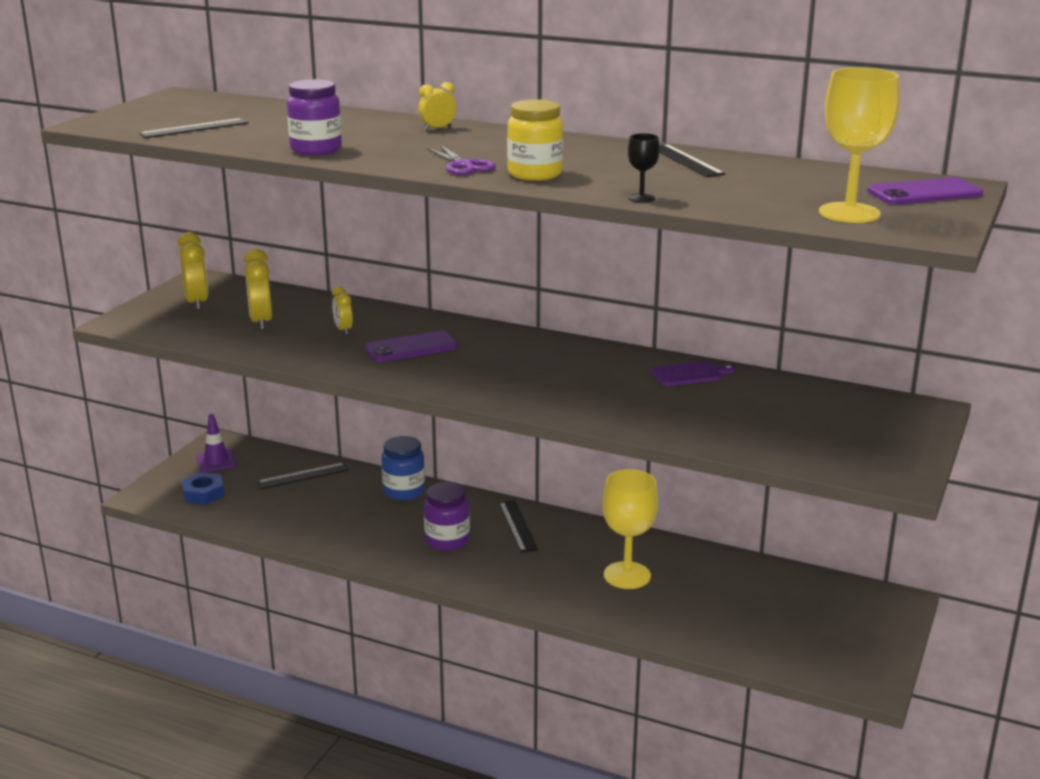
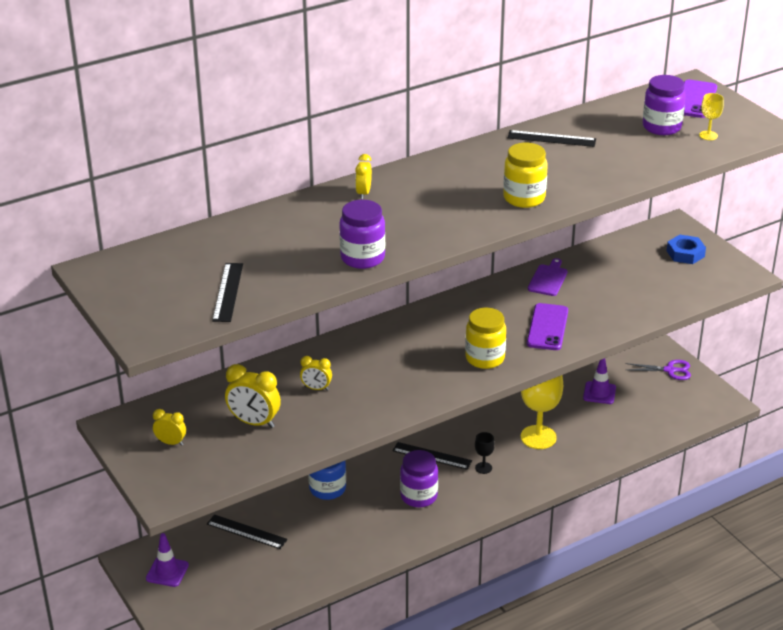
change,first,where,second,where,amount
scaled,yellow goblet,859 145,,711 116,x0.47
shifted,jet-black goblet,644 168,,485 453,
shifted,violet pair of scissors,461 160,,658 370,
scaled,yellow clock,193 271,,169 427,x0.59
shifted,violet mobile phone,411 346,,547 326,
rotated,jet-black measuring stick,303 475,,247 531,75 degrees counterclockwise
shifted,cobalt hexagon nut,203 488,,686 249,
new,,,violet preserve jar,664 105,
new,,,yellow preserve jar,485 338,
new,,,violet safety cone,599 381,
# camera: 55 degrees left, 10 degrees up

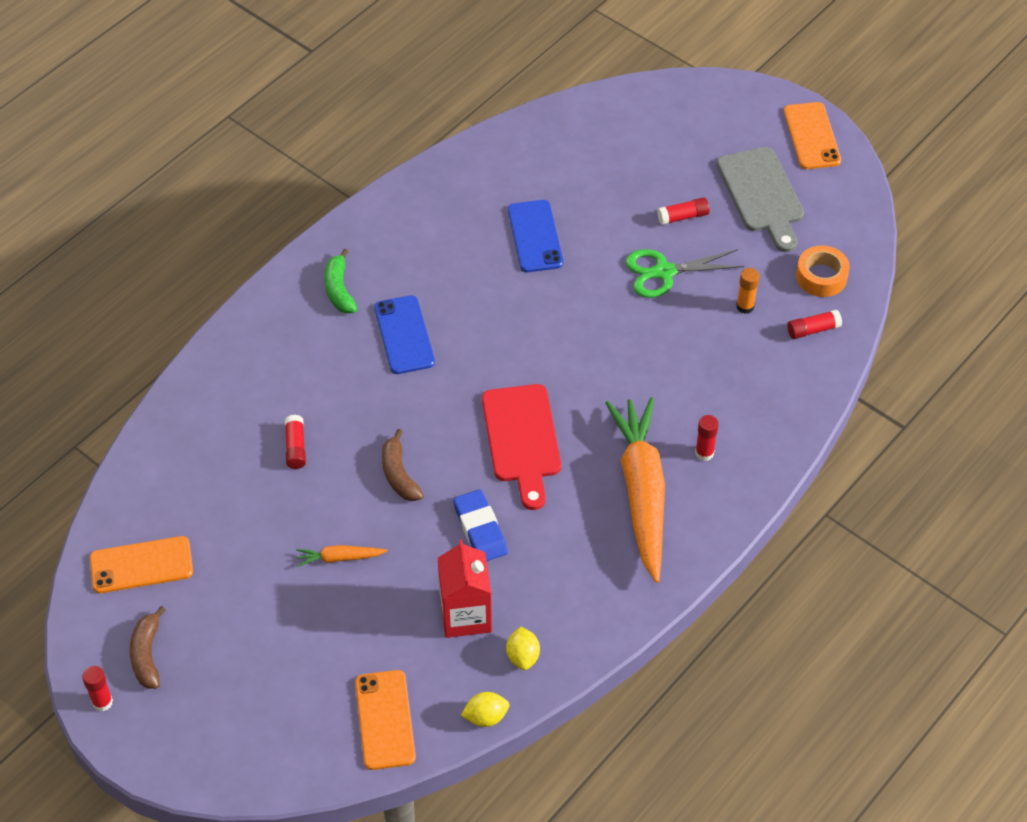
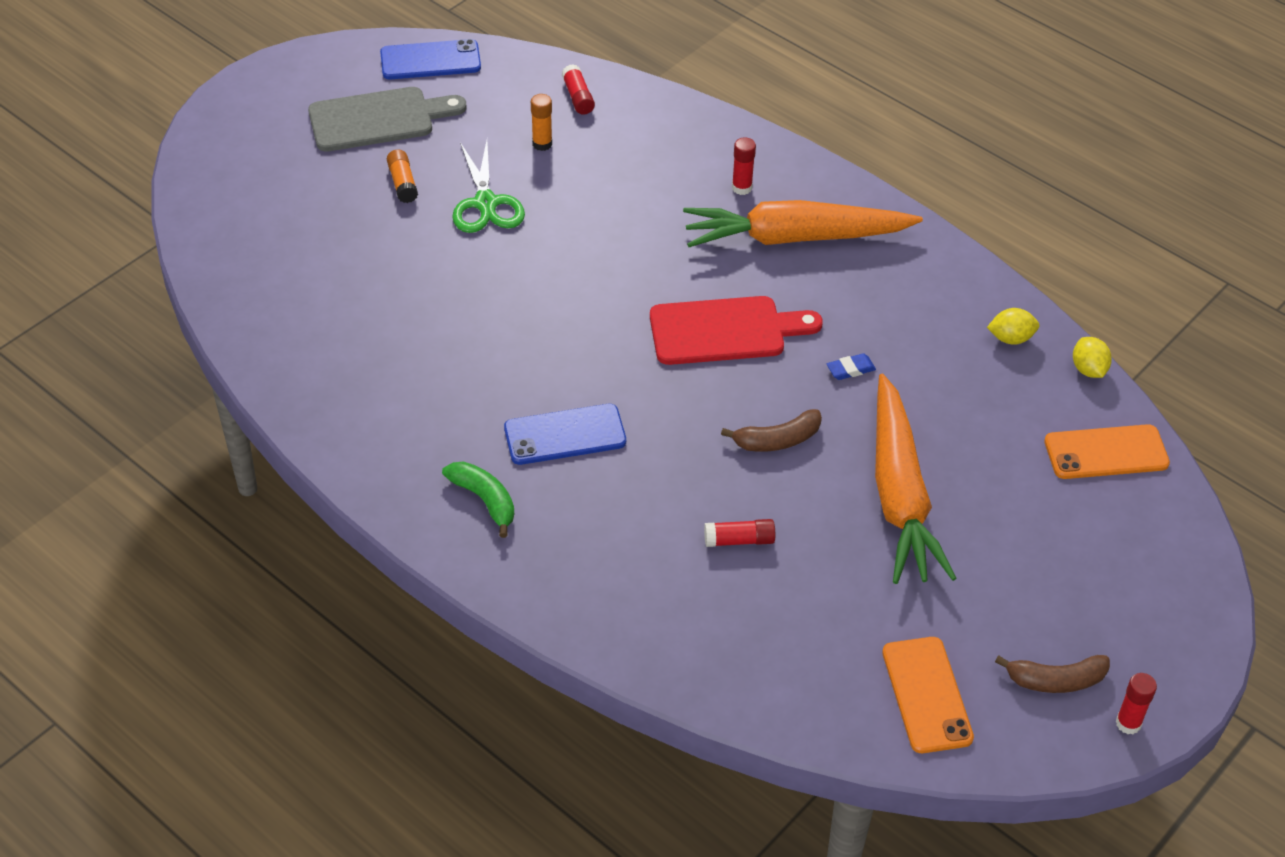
change,first,where,second,where,amount
gone,orange-coloured mobile phone,812 135,,,
repainted,crimson stick of glue,683 211,orange-coloured stick of glue,402 176,
shifted,cobalt mobile phone,535 236,,430 59,
gone,orange-coloured tape,823 271,,,
rotated,green banana,340 281,,478 500,120 degrees counterclockwise
scaled,cobalt gum eraser,480 525,,851 366,x0.55
gone,crimson juice carton,465 589,,,
scaled,orange-coloured toy carrot,342 556,,916 479,x2.44
# camera: 90 degrees left, 5 degrees down

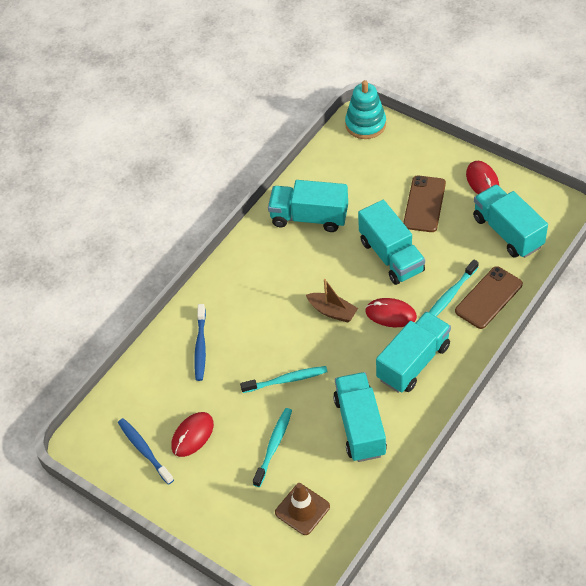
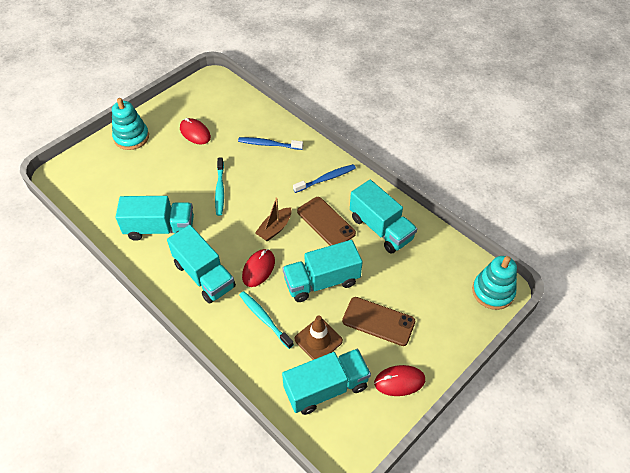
change,first,where,second,where,amount
rotated,teal truck,308 206,,383 217,120 degrees clockwise
shifted,brown mobile phone,489 297,,326 221,
gone,teal dental brush,272 447,,,
shifted,cobalt dental brush,146 451,,324 178,
shifted,brown safety cone,302 509,,319 337,
new,,,teal stacking toy,130 124,
# camera: 95 degrees right, 0 degrees up

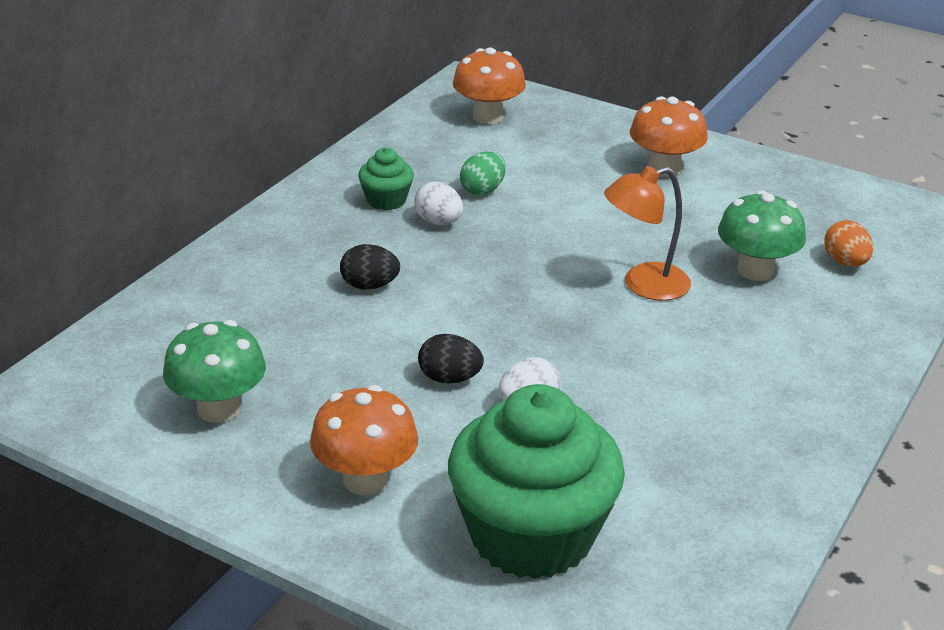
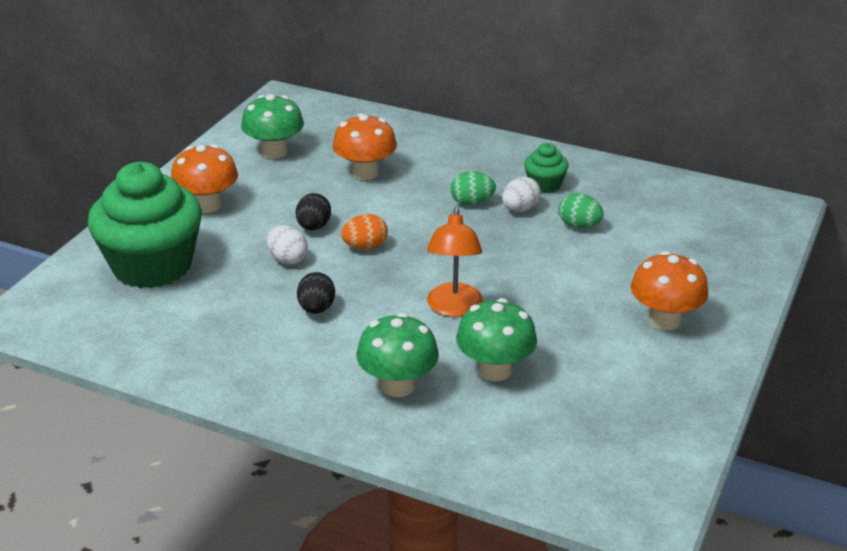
change,first,where,second,where,amount
shifted,orange-coloured mushroom,489 85,,365 146,
rotated,orange-coloured lamp,647 233,,455 262,150 degrees counterclockwise
shifted,orange-coloured toy egg,848 243,,364 232,
shifted,jet-black toy egg,370 267,,316 293,
new,,,green toy egg,473 188,
new,,,green mushroom,397 355,
# camera: 85 degrees right, 0 degrees up

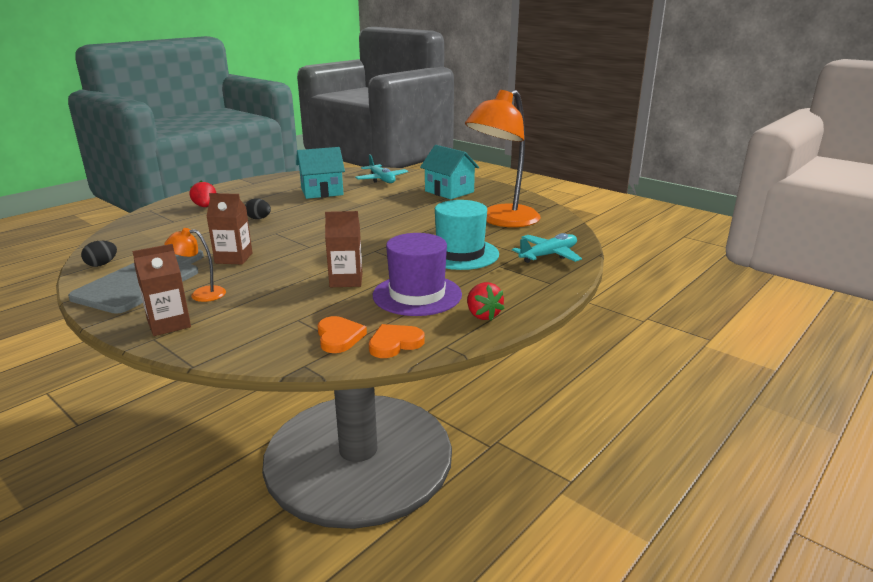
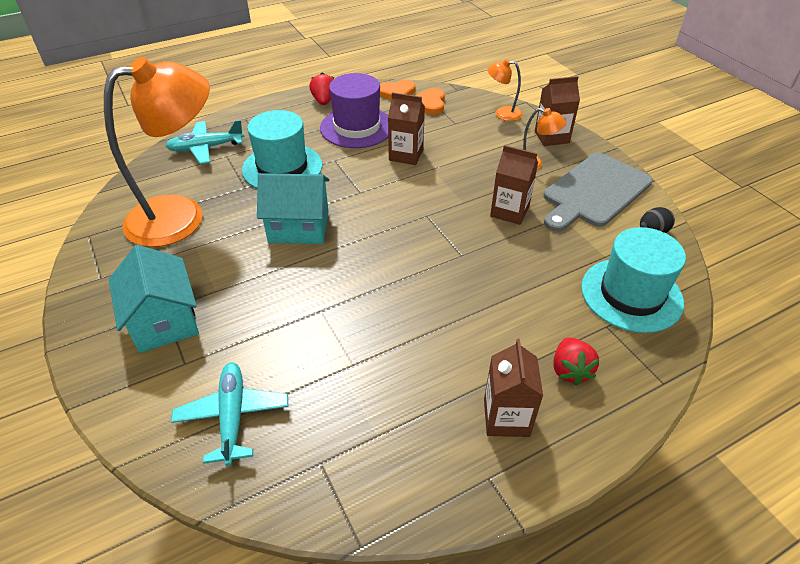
change,first,where,second,where,amount
shifted,teal toy house,320 173,,293 208,
gone,jet-black toy egg,258 208,,,
new,,,orange-coloured lamp,504 90,
new,,,teal top hat,633 280,
new,,,brown juice carton,513 388,
# camera: 160 degrees left, 20 degrees up

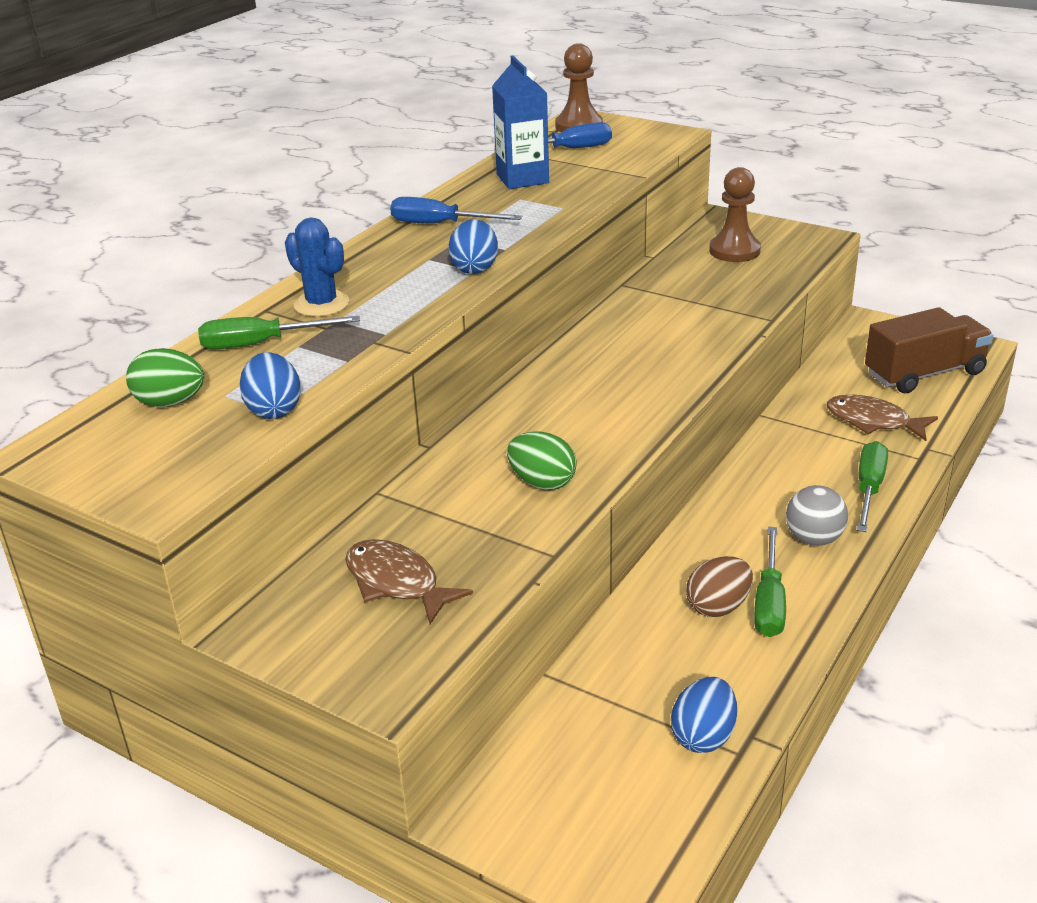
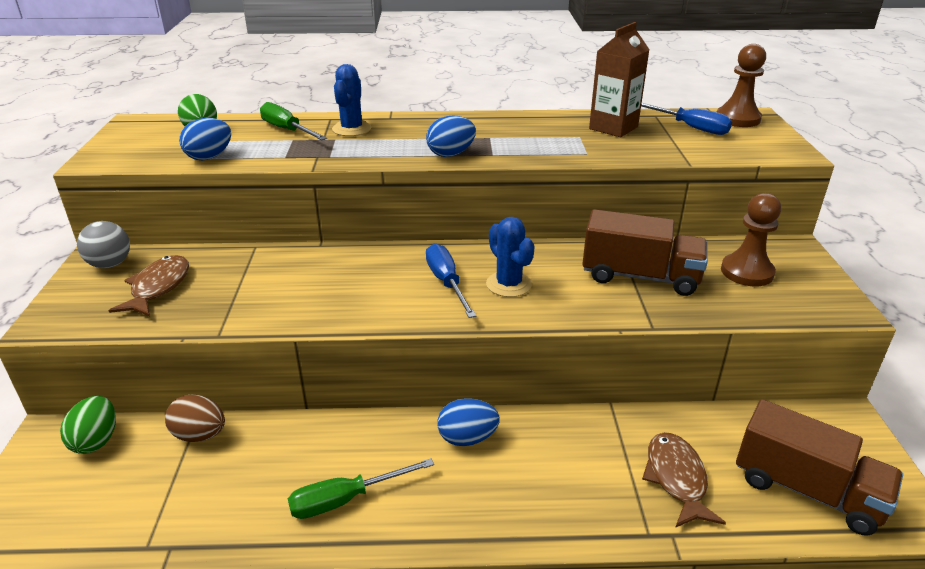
change,first,where,second,where,amount
repainted,cobalt juice carton,520 122,brown juice carton,619 79,
shifted,cobalt screwdriver,456 210,,451 280,
shifted,green toy egg,542 461,,88 425,
gone,green screwdriver,872 486,,,
shifted,gray play ball,817 515,,103 244,
shifted,brown toy egg,719 586,,195 418,
shifted,cobalt toy egg,704 715,,469 422,
new,,,brown truck,645 252,
new,,,cobalt saguaro cactus,510 257,
# camera: 55 degrees right, 0 degrees up

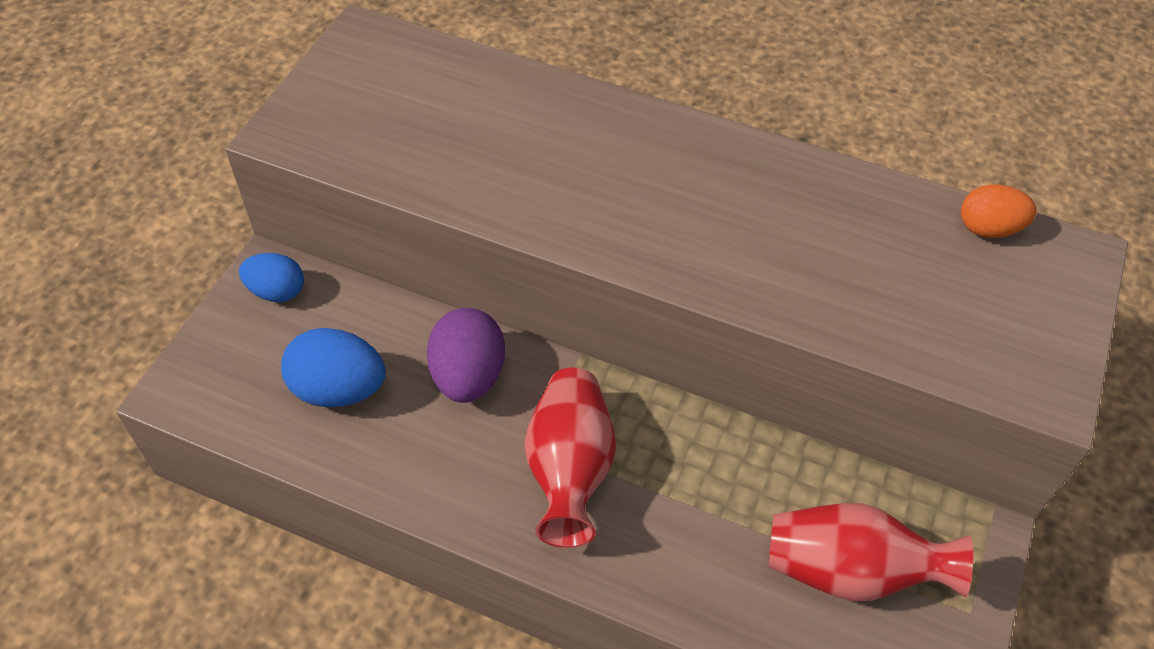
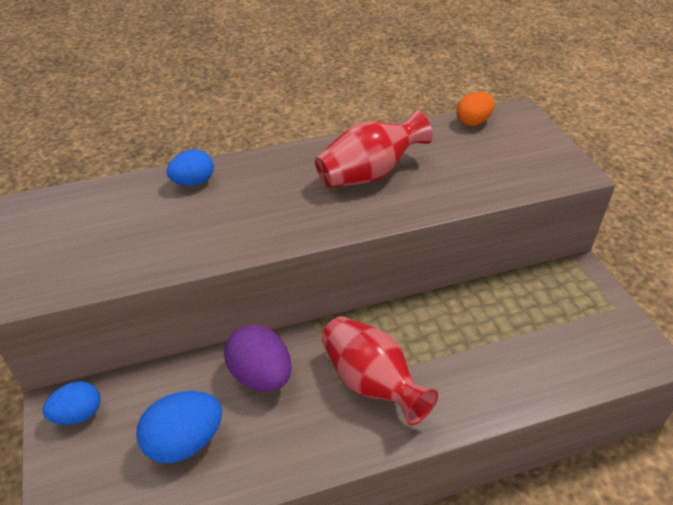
change,first,where,second,where,amount
shifted,crimson flower vase,870 552,,374 149,
new,,,cobalt toy egg,190 168,
# camera: 40 degrees left, 10 degrees down

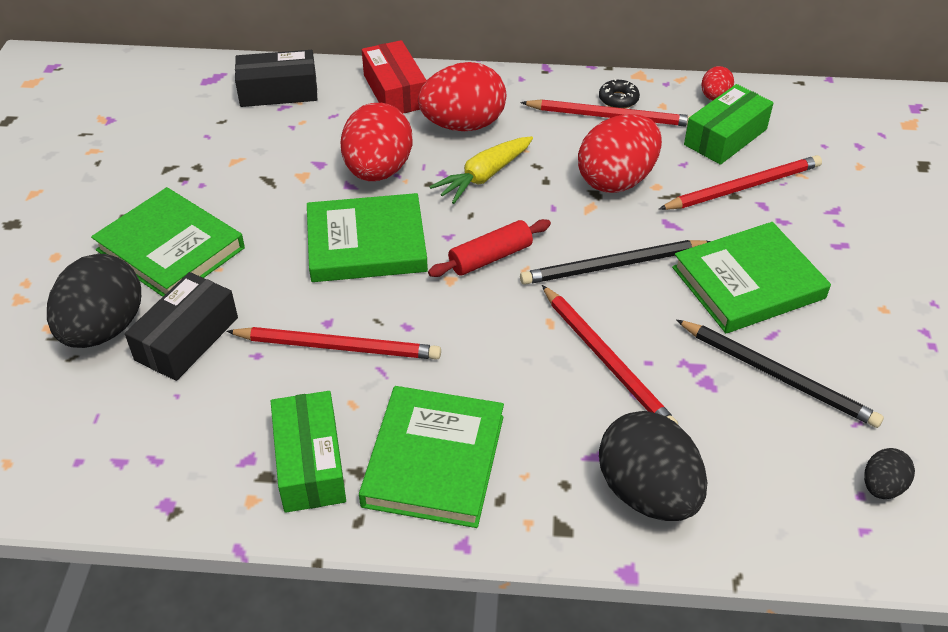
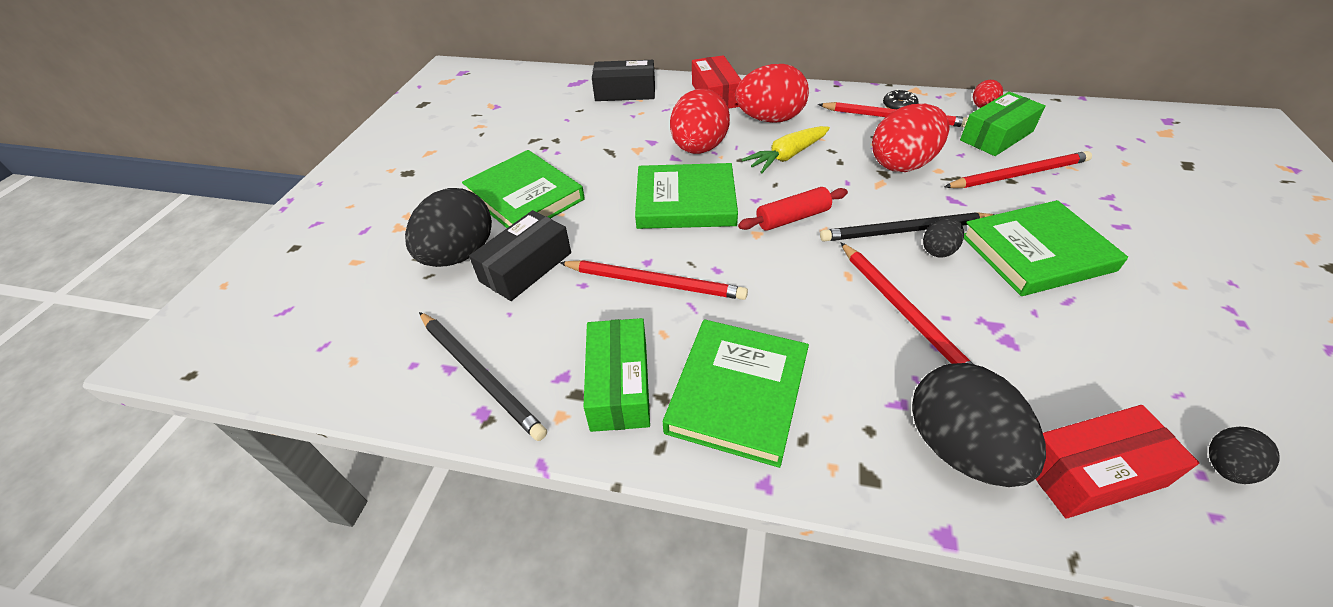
change,first,where,second,where,amount
shifted,jet-black lead pencil,780 374,,483 376,
new,,,jet-black toy egg,943 237,
new,,,crimson package,1117 461,
# camera: 10 degrees right, 0 degrees up

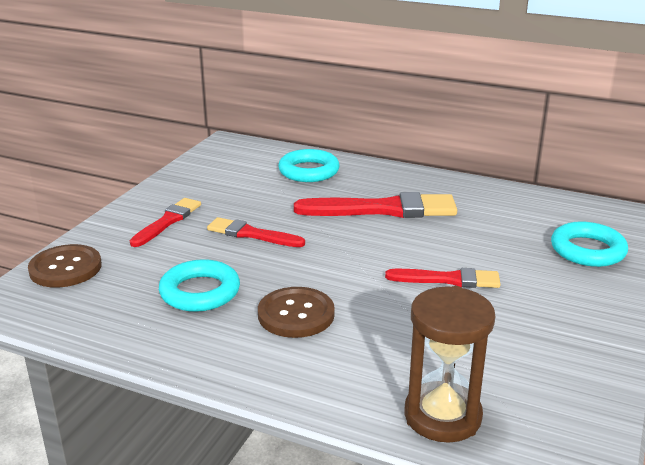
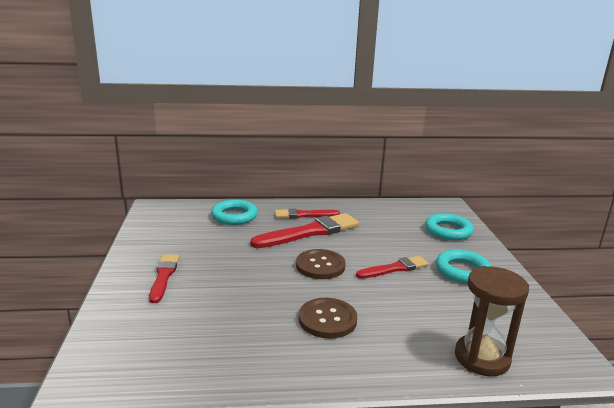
change,first,where,second,where,amount
shifted,crimson brush,256 232,,307 213,
shifted,brown button,65 265,,321 264,
shifted,teal hoop,199 285,,463 266,
# camera: 30 degrees left, 5 degrees down

